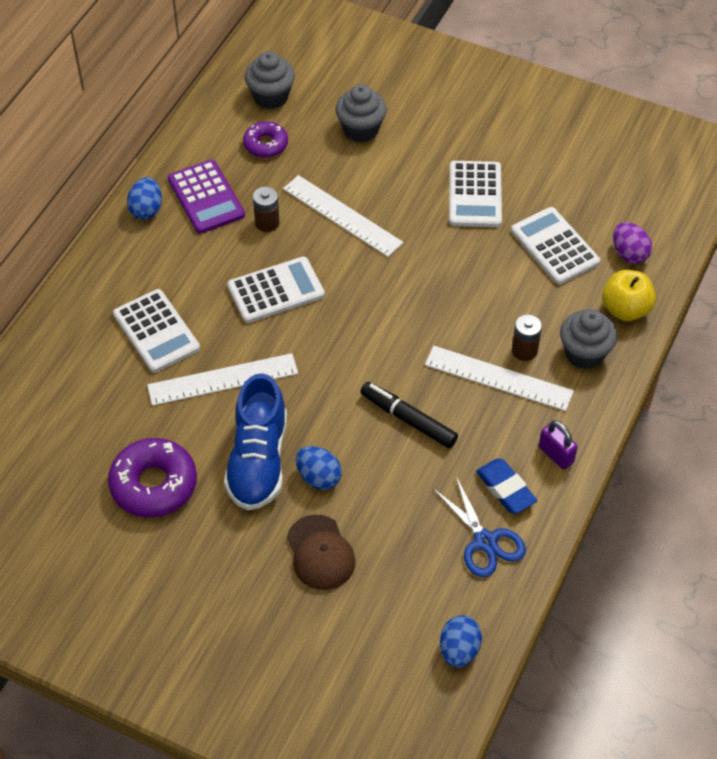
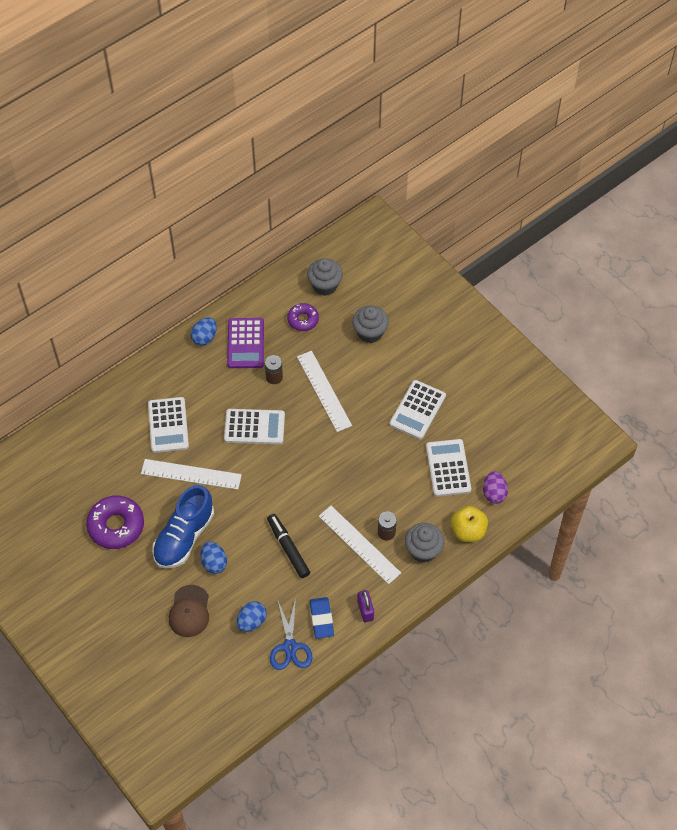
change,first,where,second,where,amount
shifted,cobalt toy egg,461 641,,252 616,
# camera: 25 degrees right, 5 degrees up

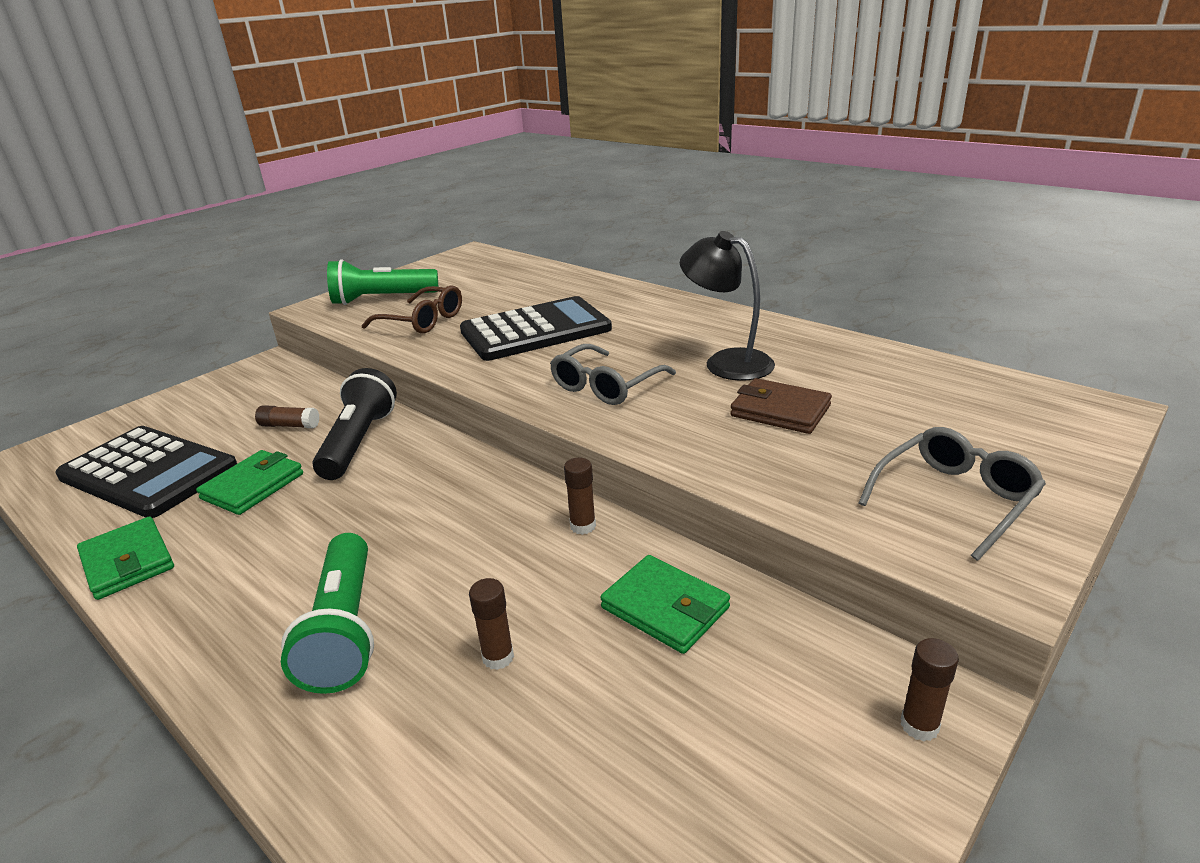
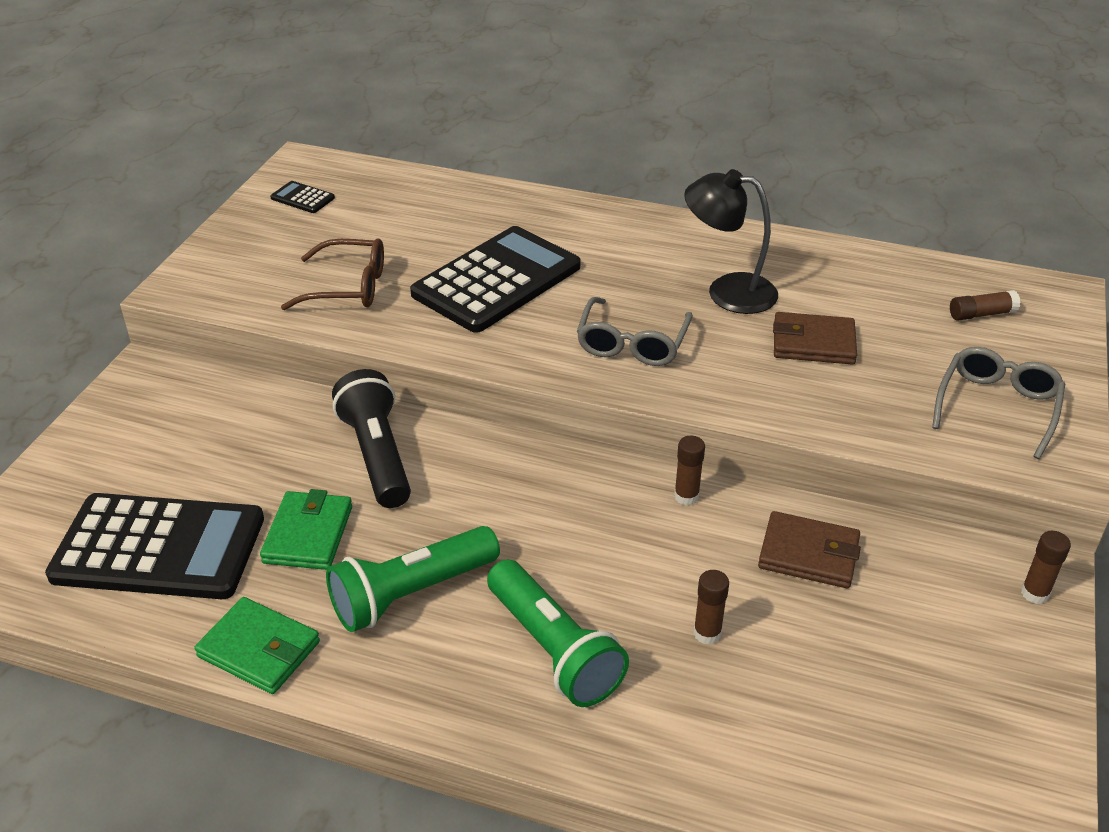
change,first,where,second,where,amount
shifted,green torch,382 282,,413 579,
shifted,brown stick of glue,287 416,,985 305,
repainted,green billfold,665 604,brown billfold,809 549,
new,,,jet-black pocket calculator,302 197,
# camera: 25 degrees left, 10 degrees up

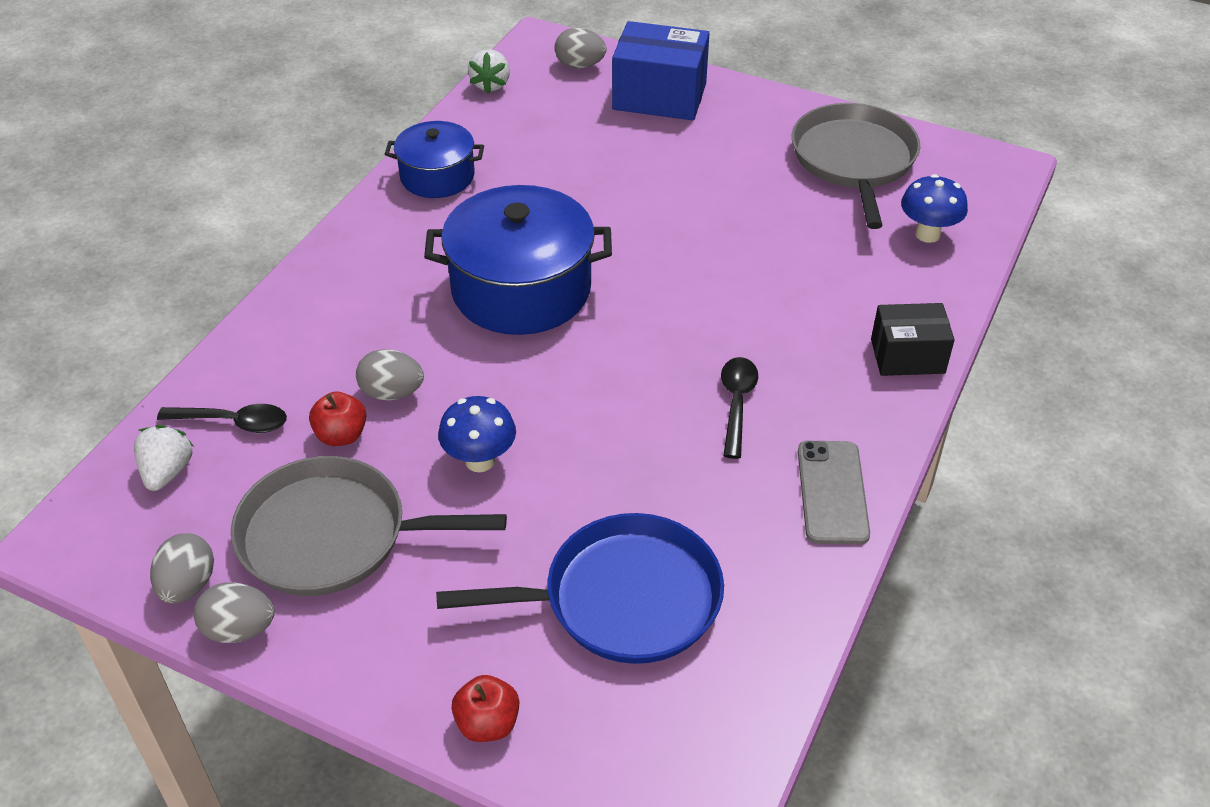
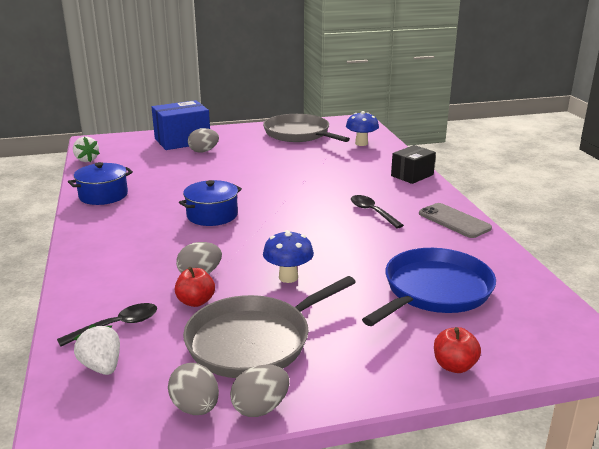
change,first,where,second,where,amount
shifted,gray toy egg,580 48,,203 140,
scaled,cobalt cooking pot,518 260,,210 203,x0.58
# camera: 40 degrees left, 20 degrees down

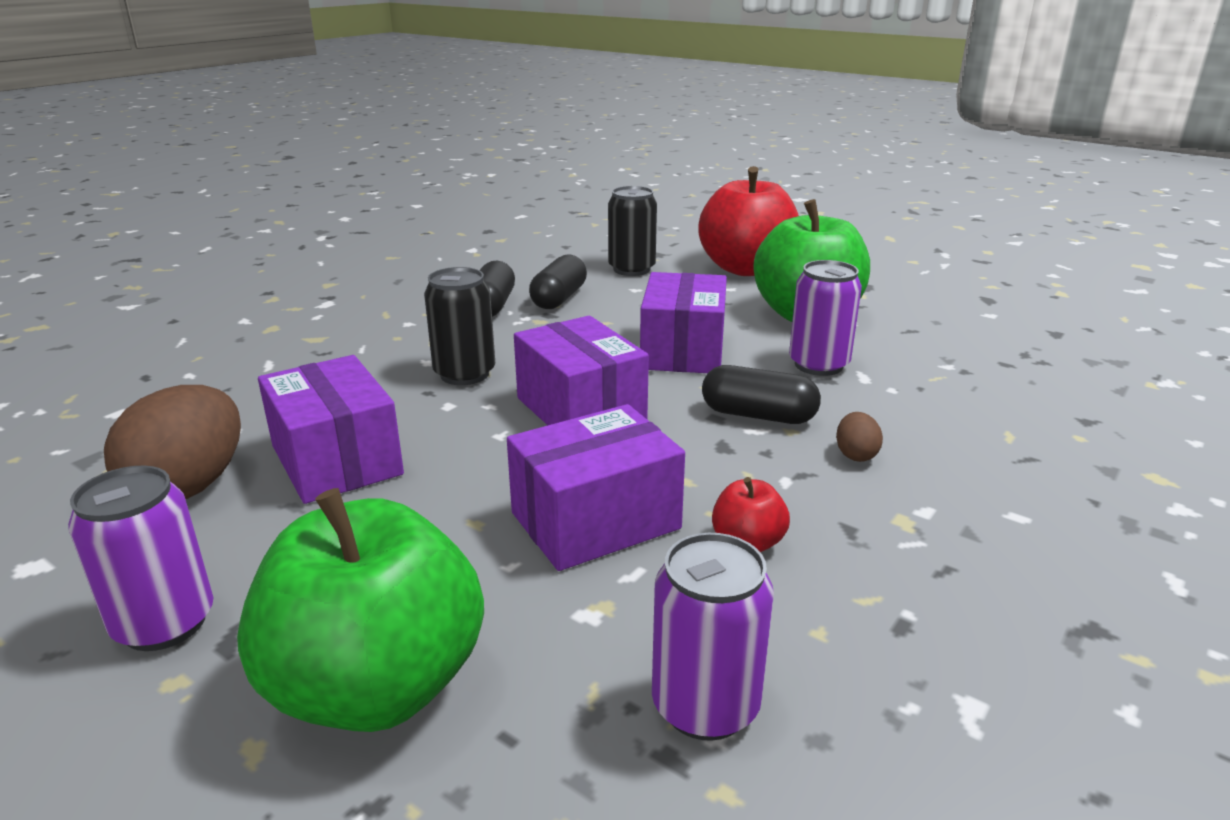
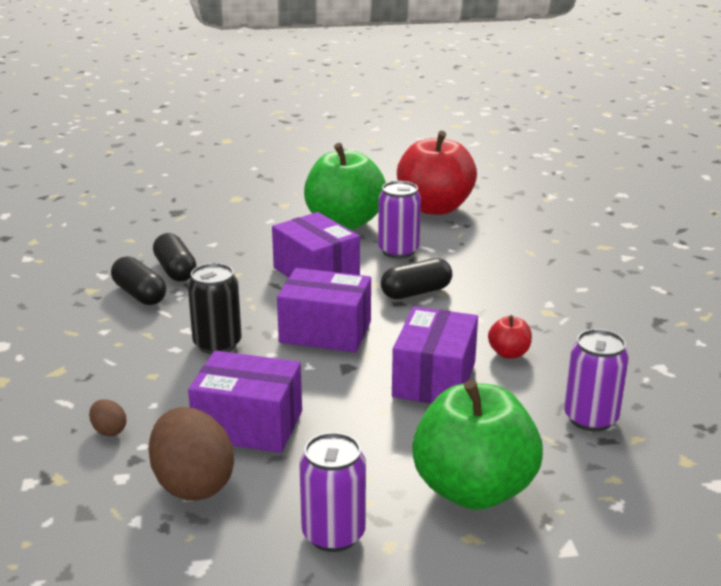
change,first,where,second,where,amount
shifted,crimson apple,748 221,,437 173,
gone,jet-black soda can,632 231,,,
shifted,brown toy egg,859 437,,108 417,
# camera: 45 degrees left, 0 degrees up

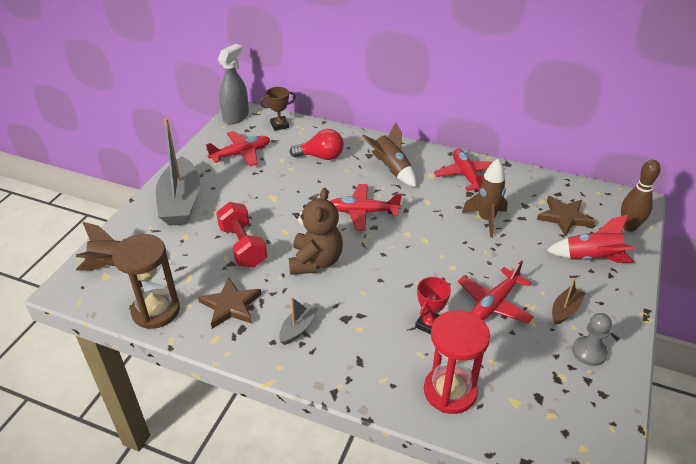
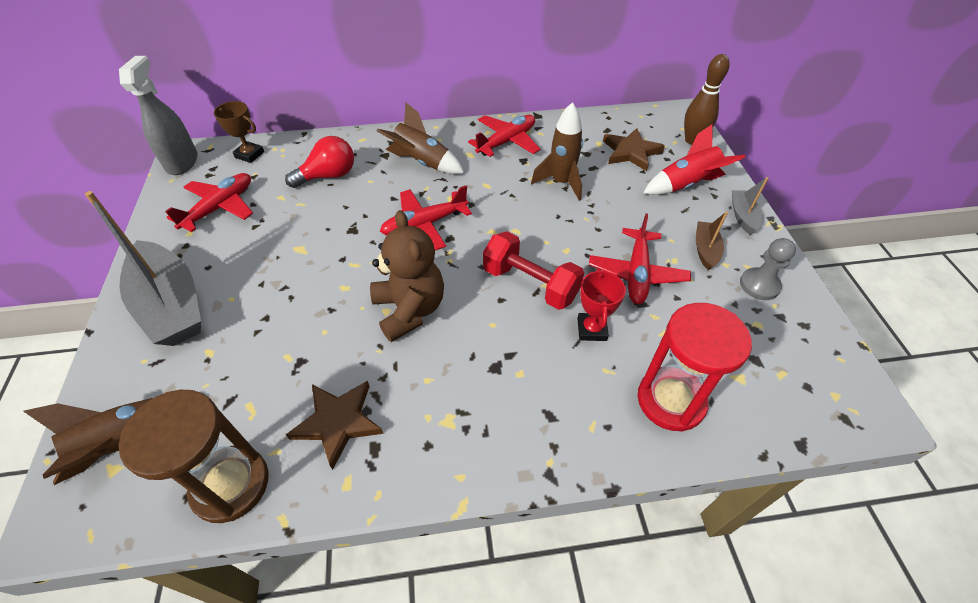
change,first,where,second,where,amount
rotated,brown trophy,278 109,,239 132,75 degrees clockwise
rotated,crimson plane,463 170,,504 136,90 degrees clockwise
shifted,crimson hand weight,241 234,,533 270,
shifted,gray toy boat,298 321,,750 206,
# camera: 30 degrees left, 10 degrees up

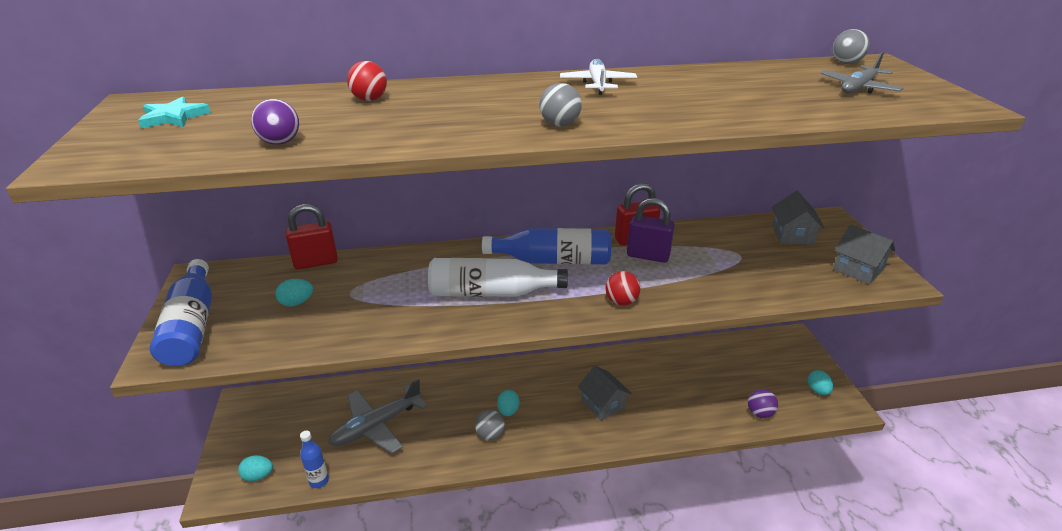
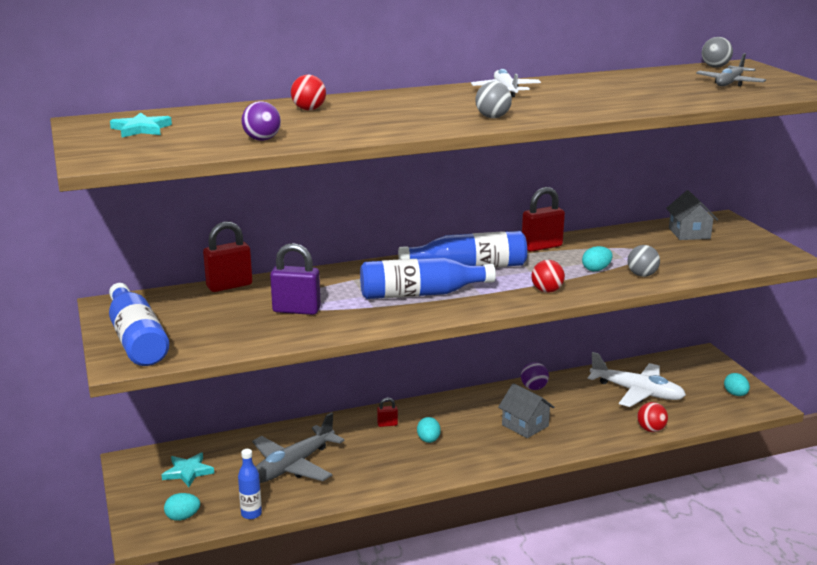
change,first,where,second,where,amount
shifted,violet lock,651 230,,295 279,
gone,gray toy house,864 254,,,
repainted,snow-white flask,498 277,cobalt flask,428 278,
shifted,teal toy egg,294 292,,597 258,
shifted,violet play ball,763 403,,535 376,
shifted,gray play ball,490 425,,643 261,
new,,,snow-white plane,636 379,
new,,,crimson lock,387 412,
new,,,crimson play ball,652 417,
new,,,teal five-pointed star,188 470,
# camera: 10 degrees left, 10 degrees down

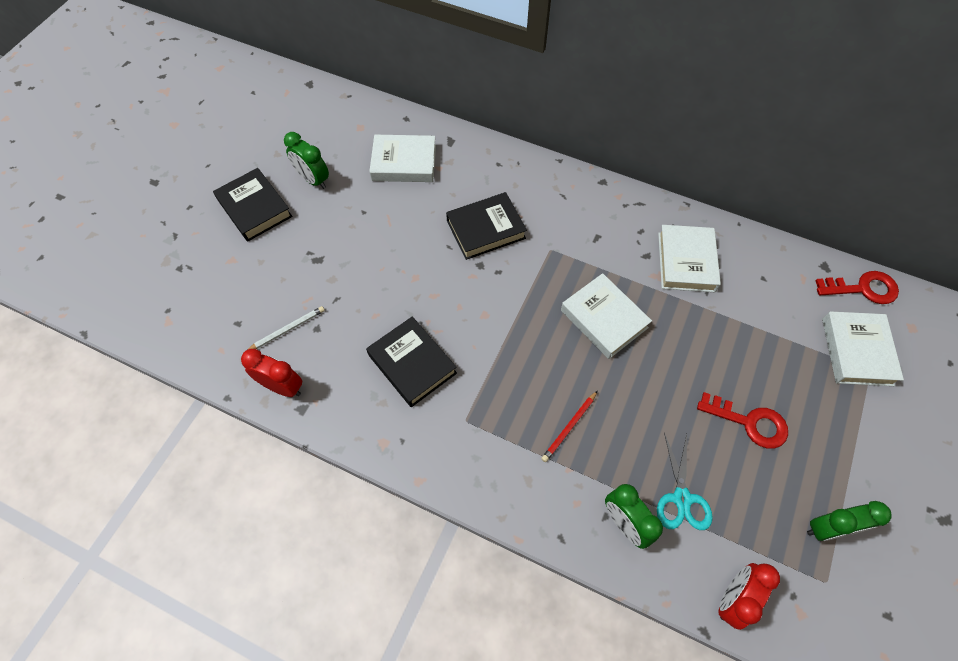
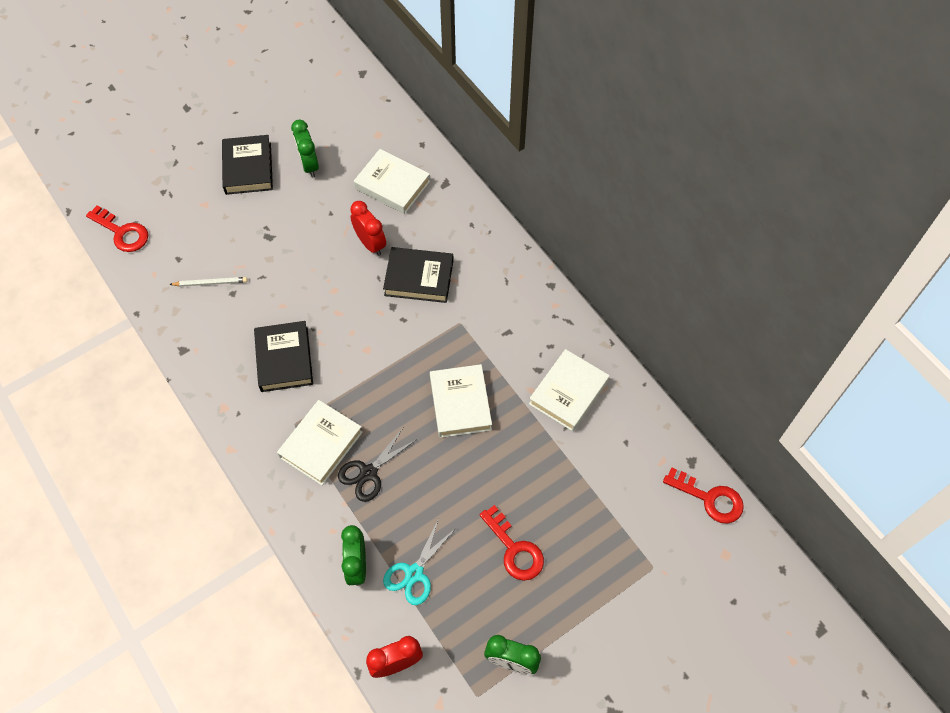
change,first,where,second,where,amount
shifted,snow-white hardcover,863 348,,320 442,
shifted,crimson clock,271 373,,368 228,
swapped,crimson lead pencil,569 426,jet-black pair of scissors,377 465,
new,,,crimson key,117 228,
# camera: 30 degrees right, 0 degrees up

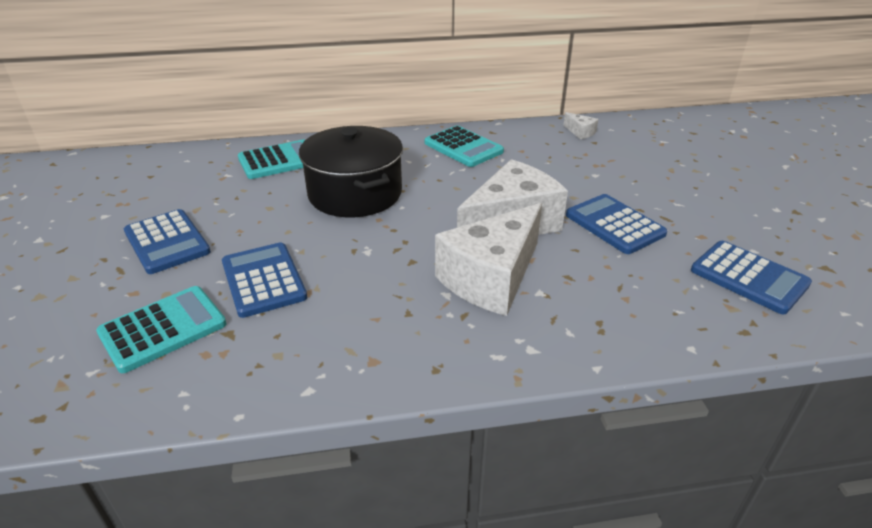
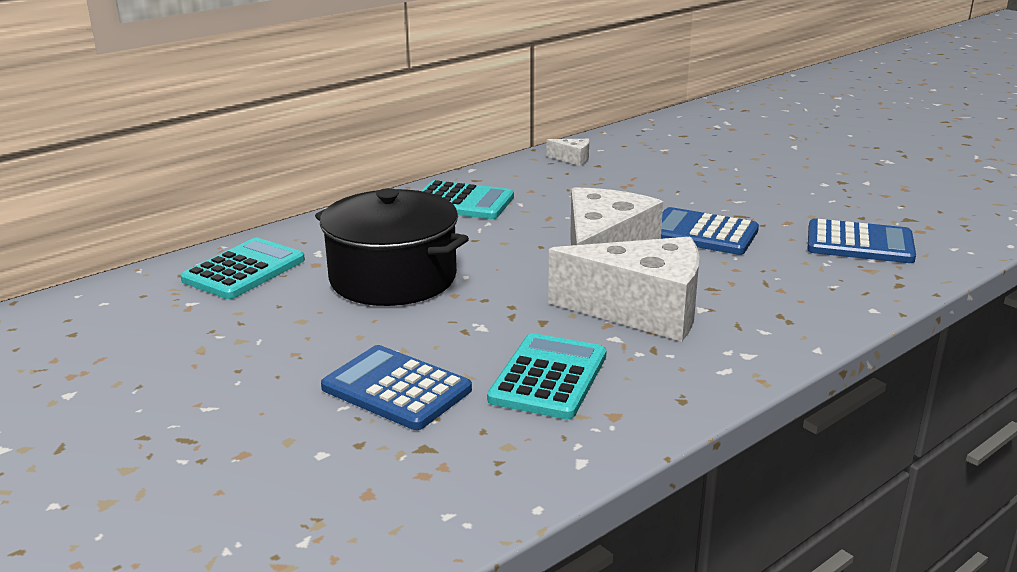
change,first,where,second,where,amount
rotated,snow-white cheese,488 259,,624 289,90 degrees counterclockwise
gone,cobalt pocket calculator,167 241,,,
shifted,teal pocket calculator,161 329,,547 376,
# camera: 30 degrees left, 10 degrees down

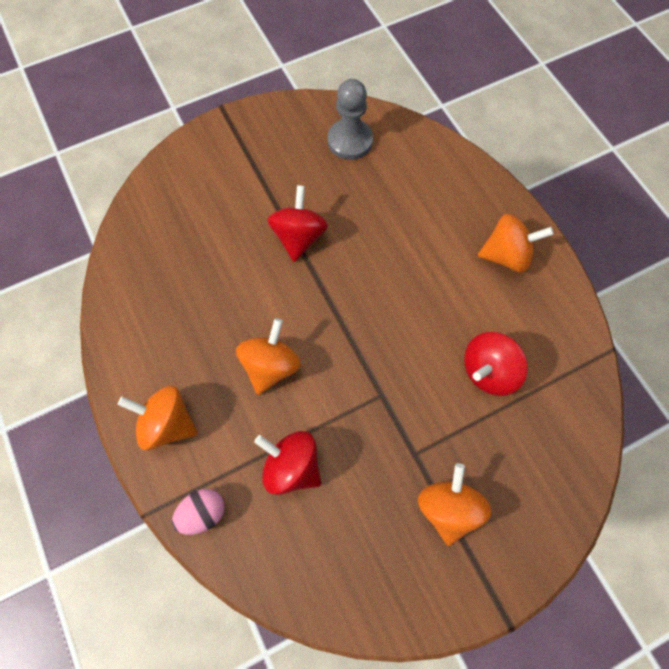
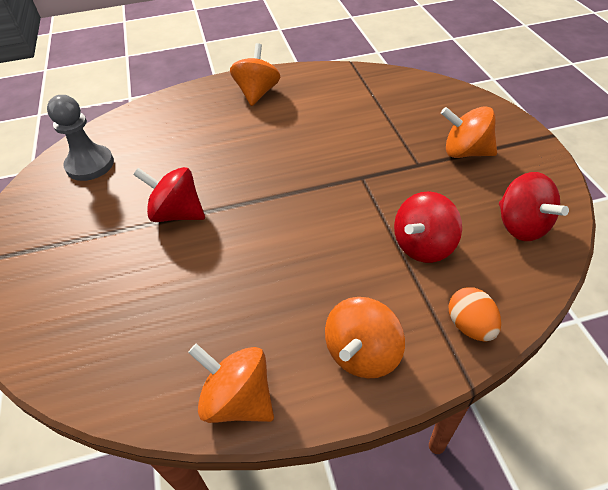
change,first,where,second,where,amount
shifted,orange-coloured toy top,268 356,,231 383,
shifted,crimson toy top,496 364,,534 206,
repainted,rose-pink toy egg,198 512,orange-coloured toy egg,475 314,
# camera: 75 degrees left, 20 degrees down

